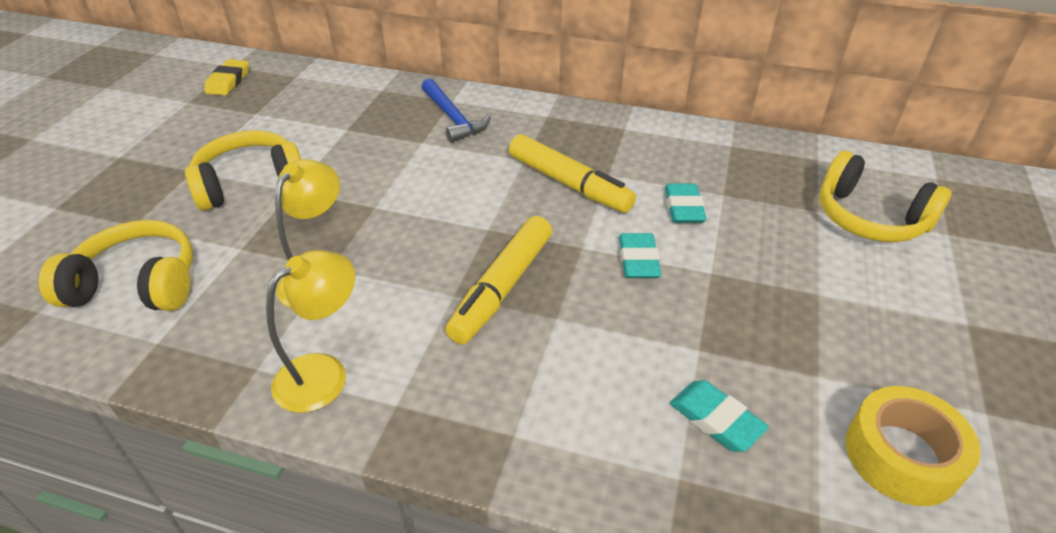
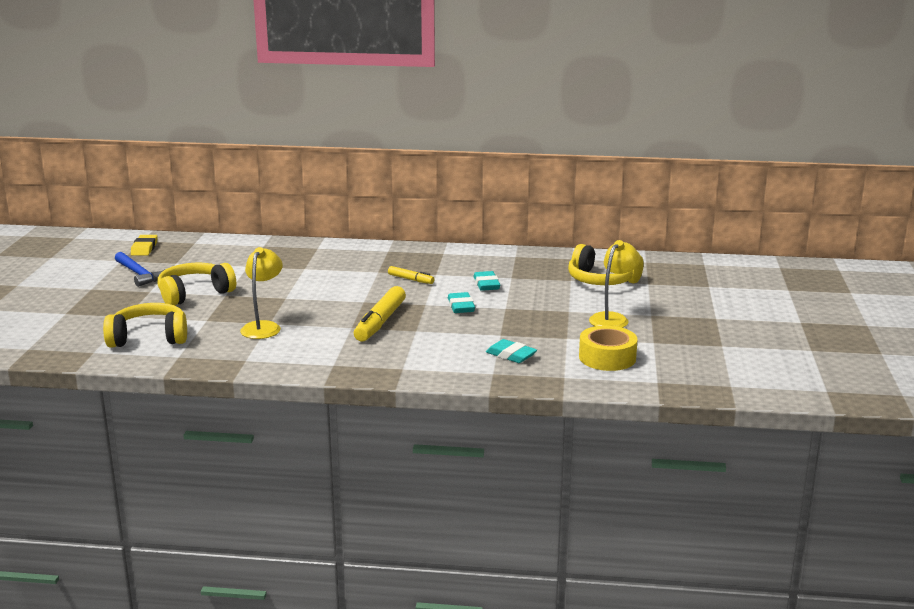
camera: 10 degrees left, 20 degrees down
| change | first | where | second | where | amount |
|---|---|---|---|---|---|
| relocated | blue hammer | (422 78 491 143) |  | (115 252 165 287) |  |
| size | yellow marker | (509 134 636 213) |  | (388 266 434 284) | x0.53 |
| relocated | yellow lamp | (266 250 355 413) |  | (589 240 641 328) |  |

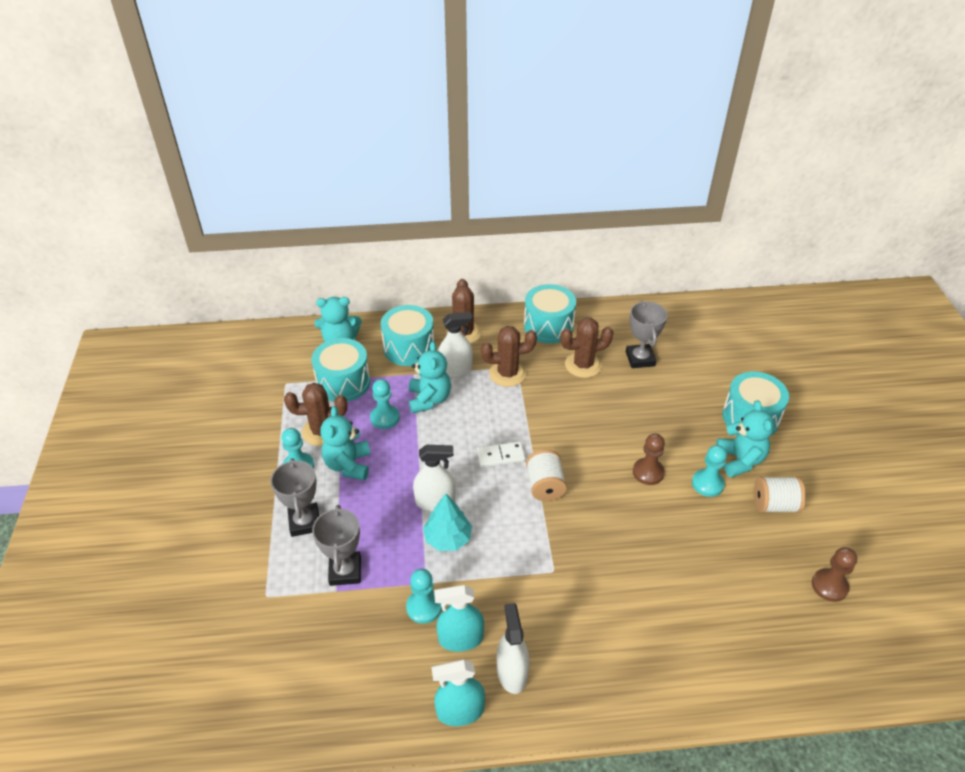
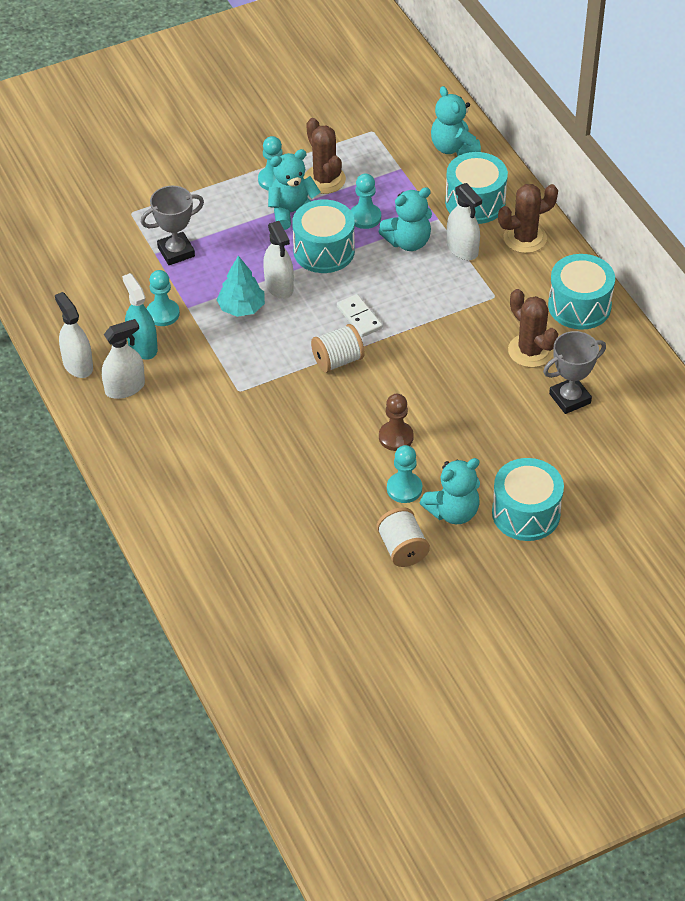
camera: 70 degrees right, 5 degrees up
| change | first | where | second | where | amount |
|---|---|---|---|---|---|
| missing | brown cactus | (481 326 537 387) |  |  |  |
| relocated | turquoise drum | (311 338 370 402) |  | (292 200 355 273) |  |
| missing | grey trophy | (270 458 319 537) |  |  |  |
| missing | brown pawn | (812 547 857 602) |  |  |  |
| colour | turquoise spray bottle | (432 659 485 726) | white spray bottle | (55 292 93 378) |  |

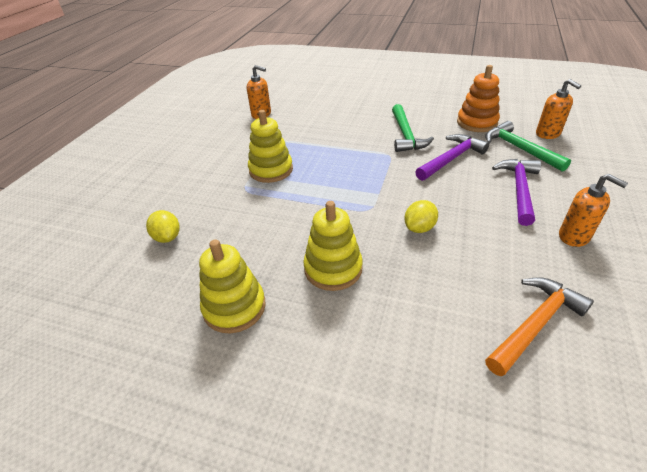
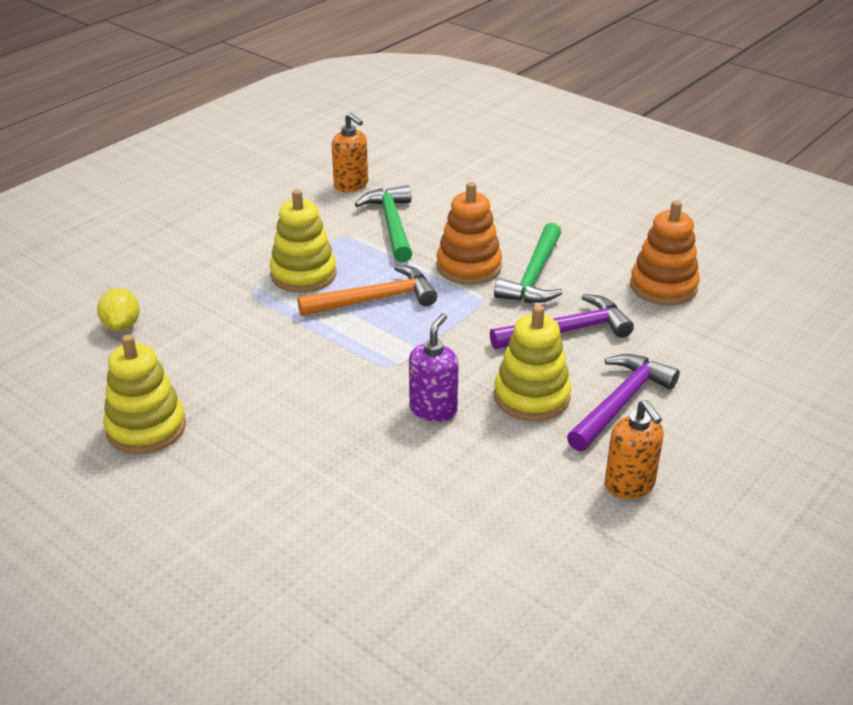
camera: 20 degrees right, 5 degrees down
| change | first | where | second | where | amount |
|---|---|---|---|---|---|
| missing | orange soap dispenser | (536 79 581 139) |  |  |  |
| relocated | green hammer | (485 121 571 172) |  | (355 185 412 262) |  |
| exchanged | yellow lemon | (404 200 438 233) | purple soap dispenser | (409 313 459 422) |  |
| relocated | yellow stacking toy | (303 201 363 291) |  | (494 305 571 421) |  |
| relocated | orange hammer | (485 277 594 376) |  | (297 265 437 316) |  |
| appeared |  |  | orange stacking toy | (436 182 502 285) |  |

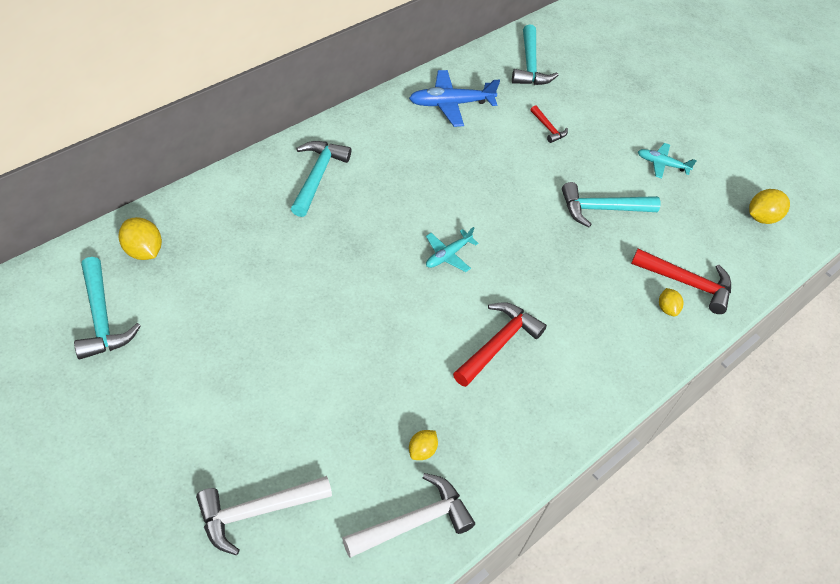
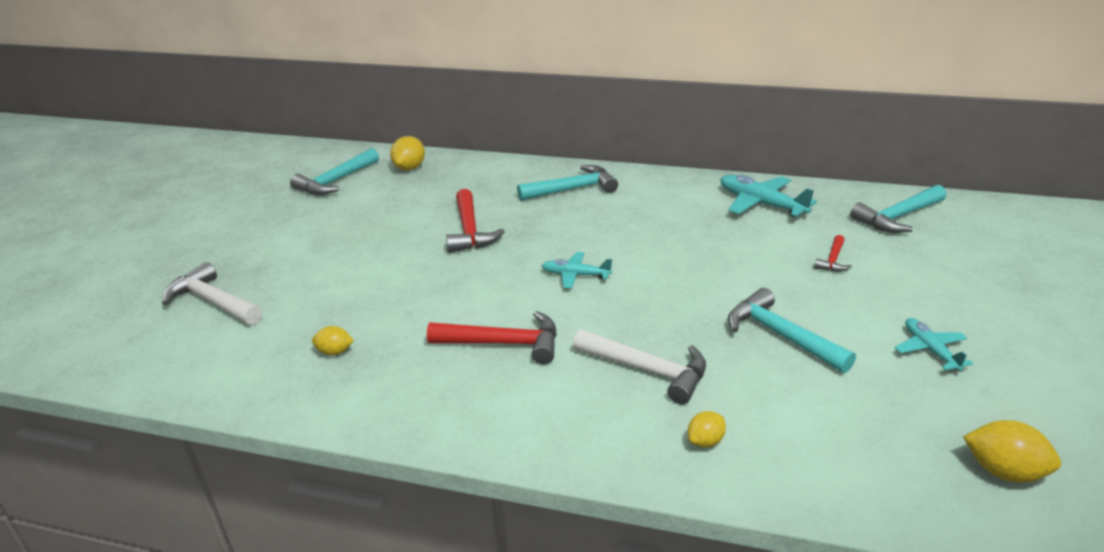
camera: 65 degrees right, 20 degrees down
| change | first | where | second | where | amount |
|---|---|---|---|---|---|
| colour | blue plane | (409 70 500 127) | turquoise plane | (720 175 817 217) |  |
| relocated | red hammer | (631 249 731 314) |  | (446 189 505 253) |  |
| relocated | white hammer | (342 473 475 558) |  | (573 329 706 404) |  |

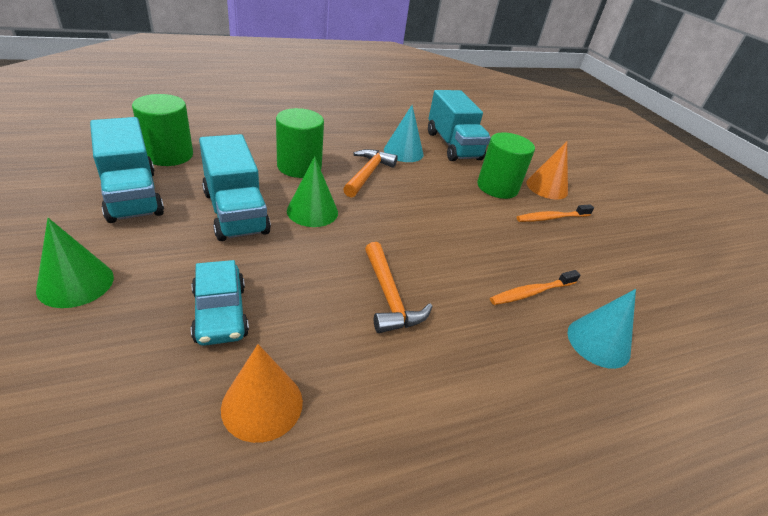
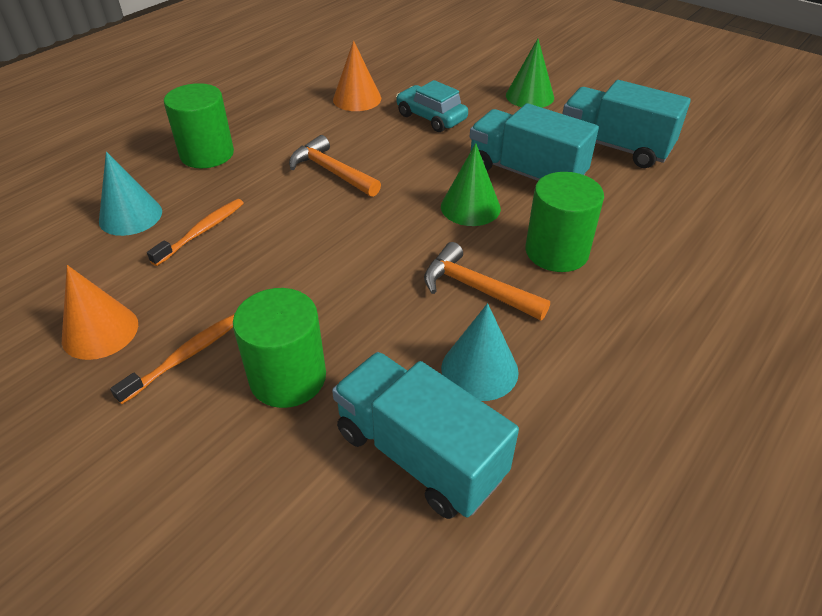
camera: 155 degrees right, 5 degrees up
| change | first | where | second | where | amount |
|---|---|---|---|---|---|
| relocated | green cylinder | (132 94 193 166) |  | (164 83 234 169) |  |
| relocated | orange cone | (526 141 568 200) |  | (62 265 138 360) |  |
| spun | orange hammer | (343 149 398 198) |  | (424 242 550 320) | 135 degrees clockwise |

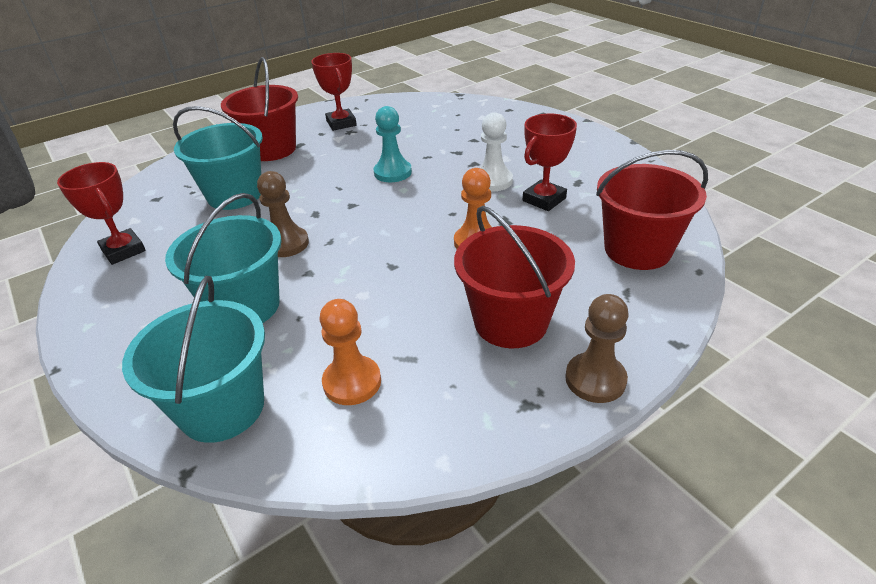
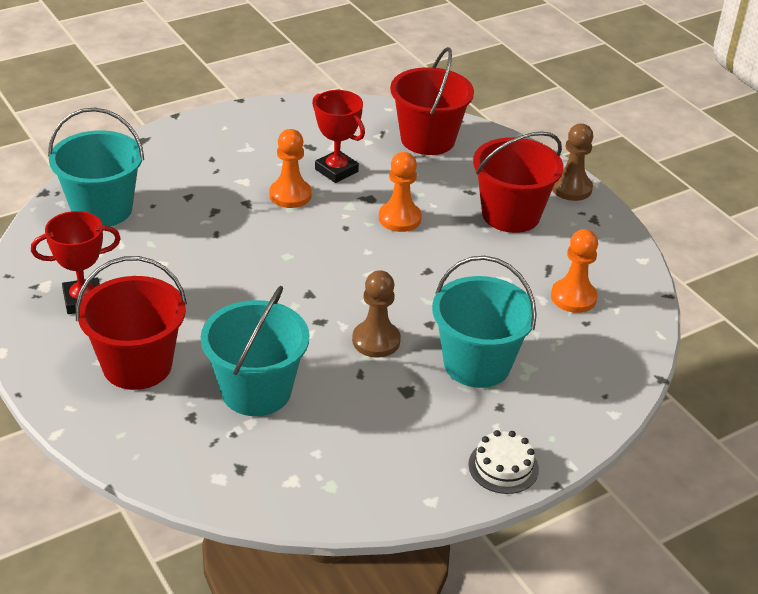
camera: 90 degrees left, 0 degrees up
| change | first | where | second | where | amount |
|---|---|---|---|---|---|
| missing | turquoise pawn | (373 106 412 182) |  |  |  |
| colour | white pawn | (480 112 513 191) | orange pawn | (269 129 312 208) |  |
| missing | red trophy | (57 162 146 265) |  |  |  |
| relocated | turquoise bucket | (122 276 265 443) |  | (48 108 144 227) |  |
| appeared |  |  | white cake | (468 430 539 494) |  |

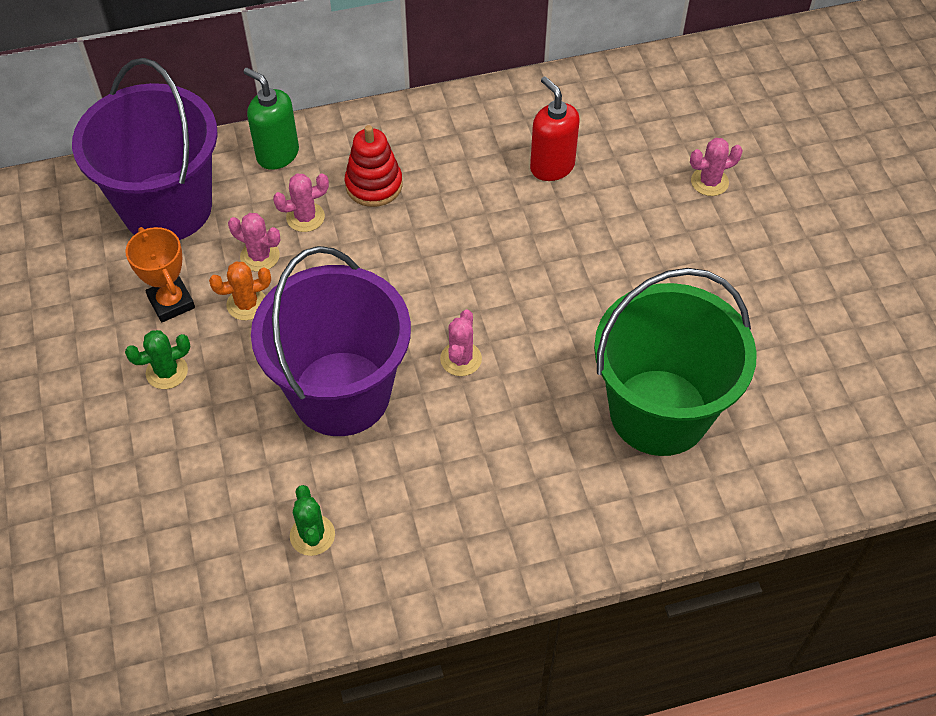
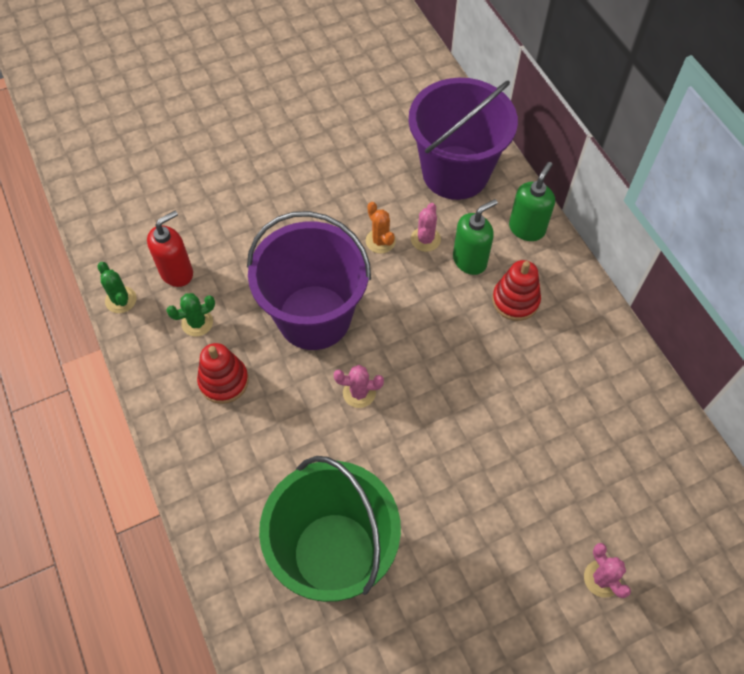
camera: 80 degrees right, 5 degrees up
| change | first | where | second | where | amount |
|---|---|---|---|---|---|
| relocated | red soap dispenser | (530 76 580 181) |  | (147 211 193 287) |  |
| exchanged | pink cactus | (273 173 329 232) | green soap dispenser | (453 199 498 275) |  |
| missing | orange trophy | (126 227 195 322) |  |  |  |
| relocated | green cactus | (125 330 190 389) |  | (97 262 137 313) |  |
| appeared |  |  | red stacking toy | (197 343 249 404) |  |

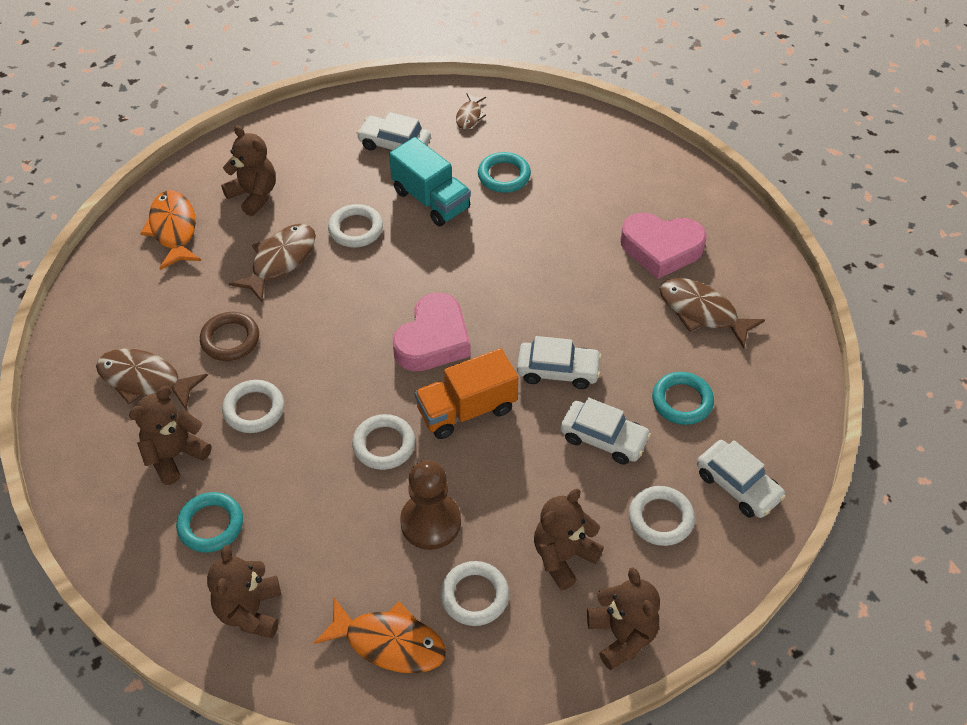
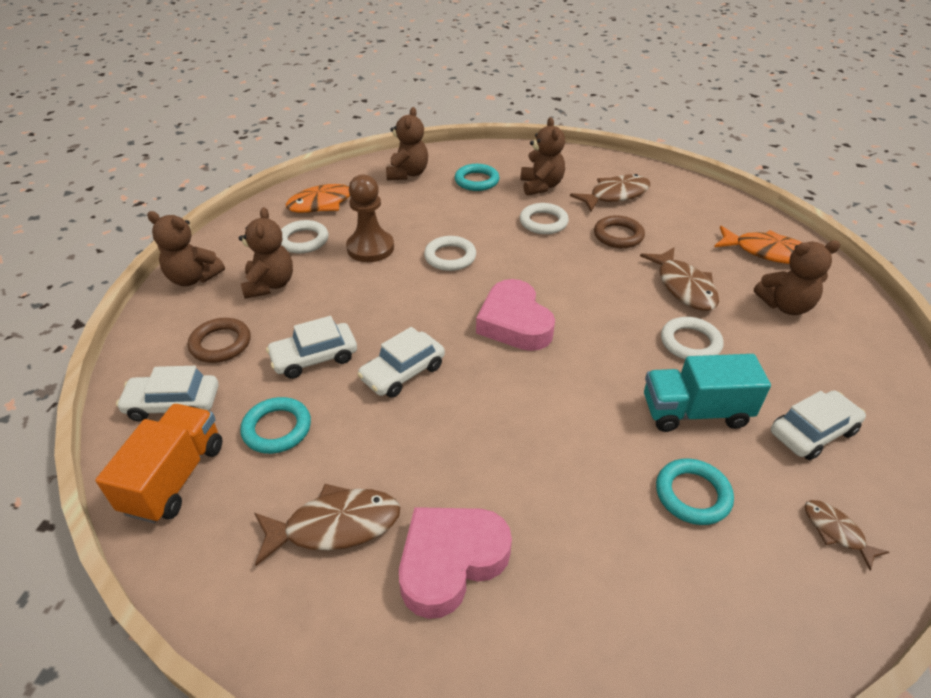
camera: 130 degrees right, 10 degrees down
| change | first | where | second | where | amount |
|---|---|---|---|---|---|
| relocated | orange truck | (414 348 518 439) |  | (95 404 222 523) |  |
| colour | white ring | (629 486 695 546) | brown ring | (188 318 251 363) |  |
| spun | brown teddy bear | (207 545 281 638) |  | (386 107 428 180) | 60 degrees clockwise |

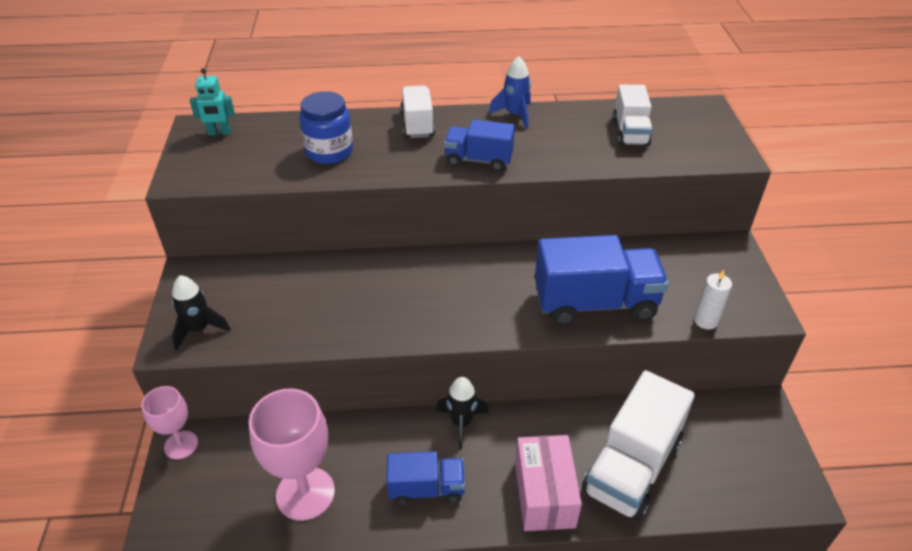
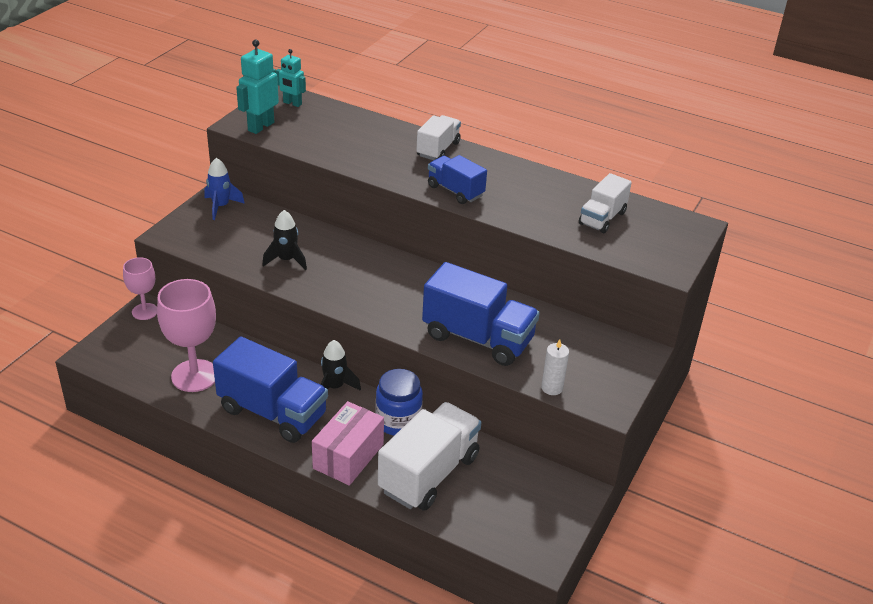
camera: 30 degrees right, 5 degrees down
| change | first | where | second | where | amount |
|---|---|---|---|---|---|
| relocated | blue rocket | (489 56 531 129) |  | (204 158 245 220) |  |
| relocated | blue jar | (299 91 353 164) |  | (375 369 423 436) |  |
| relocated | black rocket | (172 275 231 350) |  | (262 210 307 270) |  |
| spun | white truck | (582 370 695 521) |  | (378 402 481 511) | 150 degrees clockwise |
| size | blue truck | (386 451 465 506) |  | (213 336 328 443) | x1.72 |
| appeared |  |  | turquoise robot | (236 40 279 134) |  |

